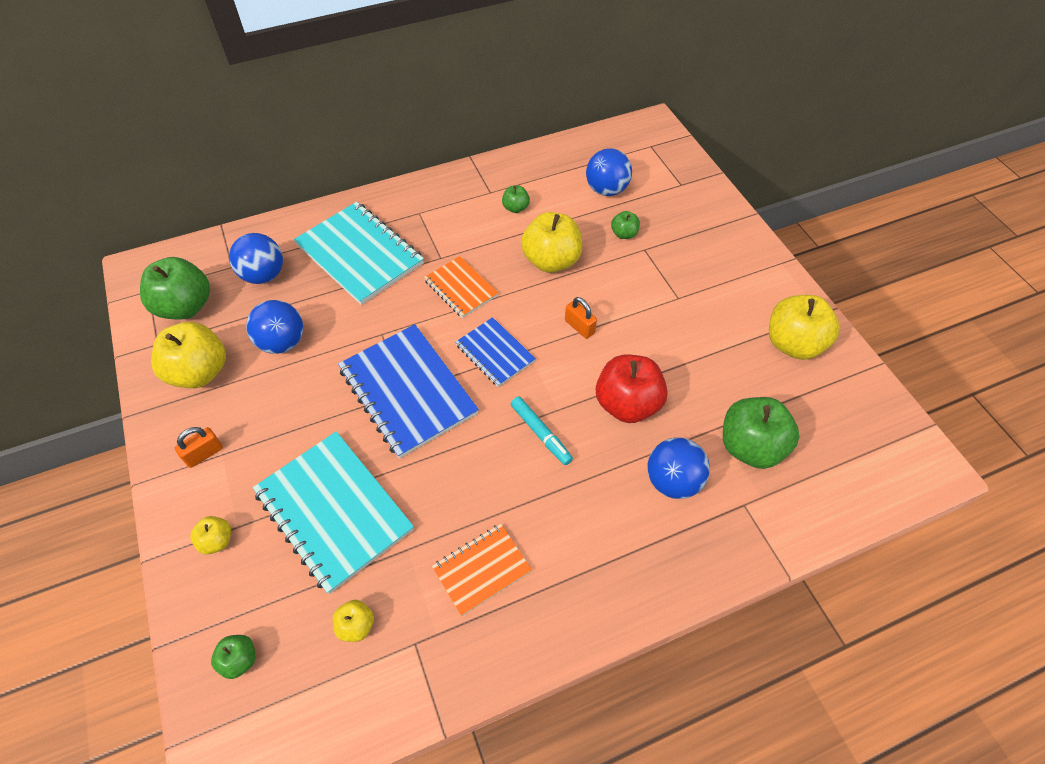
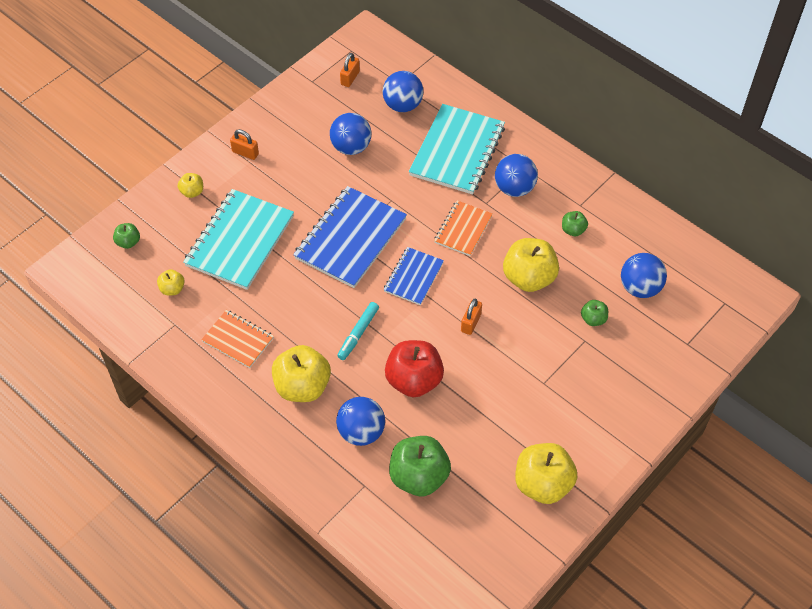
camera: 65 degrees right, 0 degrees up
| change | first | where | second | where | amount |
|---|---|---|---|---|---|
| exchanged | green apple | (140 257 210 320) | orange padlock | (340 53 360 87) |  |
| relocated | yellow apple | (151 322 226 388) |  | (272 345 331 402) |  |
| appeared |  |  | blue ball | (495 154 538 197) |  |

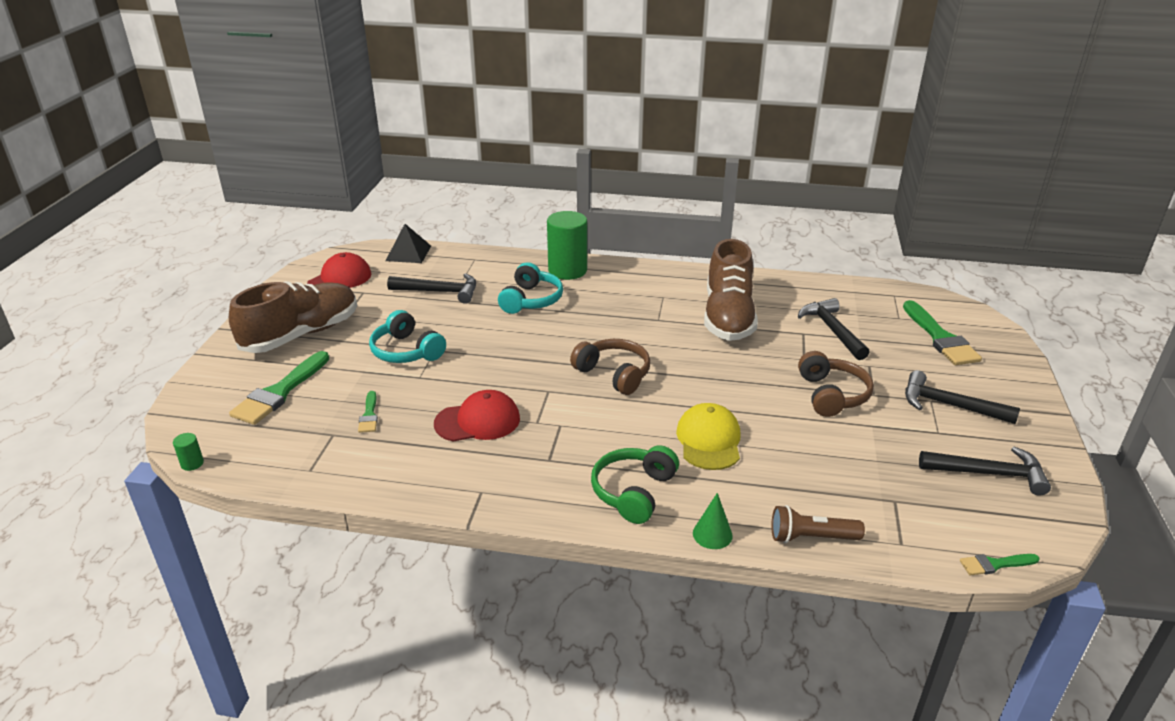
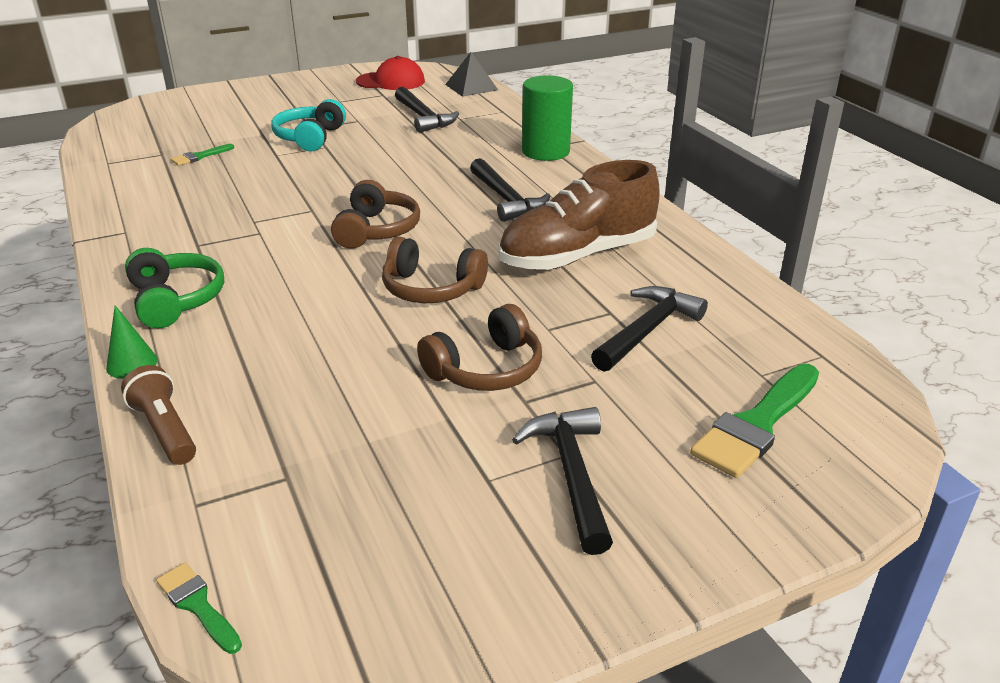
camera: 55 degrees right, 0 degrees up
| change | first | where | second | where | amount |
|---|---|---|---|---|---|
| missing | turquoise headphones | (498 262 563 314) |  |  |  |
| missing | brown shoe | (229 281 357 353) |  |  |  |
| missing | green brush | (229 351 329 425) |  |  |  |
| missing | red cap | (434 390 520 442) |  |  |  |
| missing | yellow cap | (676 403 741 470) |  |  |  |
| missing | green cylinder | (173 433 204 471) |  |  |  |
| spun | green headphones | (591 445 679 524) |  | (125 248 224 328) | 75 degrees clockwise |
| relocated | black hammer | (919 447 1051 496) |  | (470 158 550 222) |  |
| appeared |  |  | brown headphones | (382 237 488 303) |  |

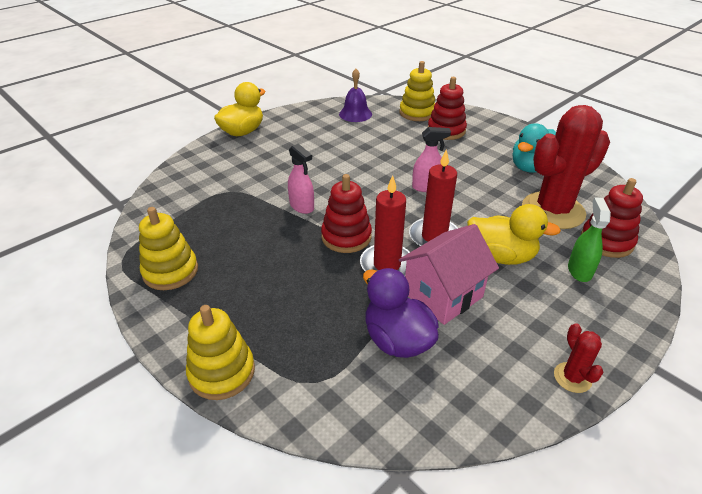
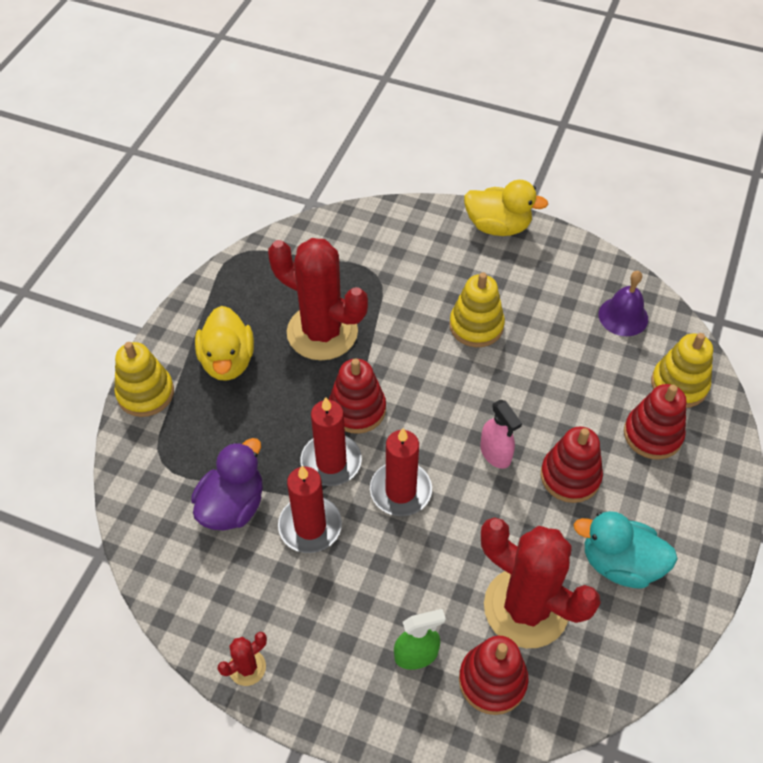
camera: 65 degrees right, 15 degrees up
| change | first | where | second | where | amount |
|---|---|---|---|---|---|
| missing | pink spray bottle | (288 143 314 214) |  |  |  |
| relocated | yellow duck | (467 204 561 265) |  | (195 306 254 381) |  |
| relocated | yellow stacking toy | (139 207 198 290) |  | (449 272 505 347) |  |
| exchanged | pink house | (399 224 499 325) | red candle | (278 466 342 553) |  |
| appeared |  |  | red cactus | (268 238 368 361) |  |
| appeared |  |  | red stacking toy | (541 426 603 503) |  |

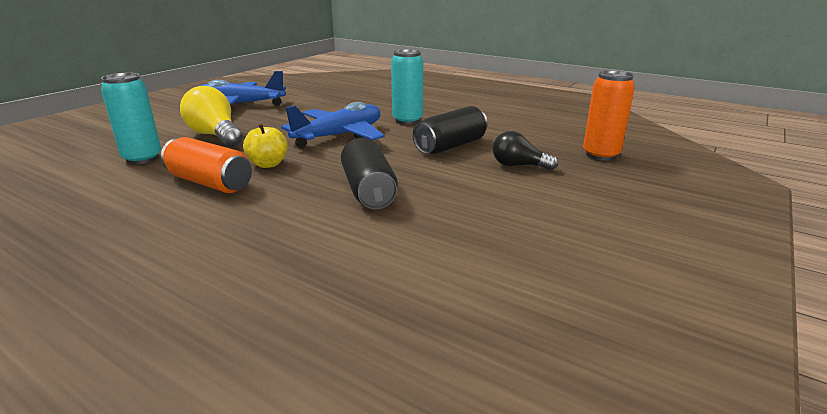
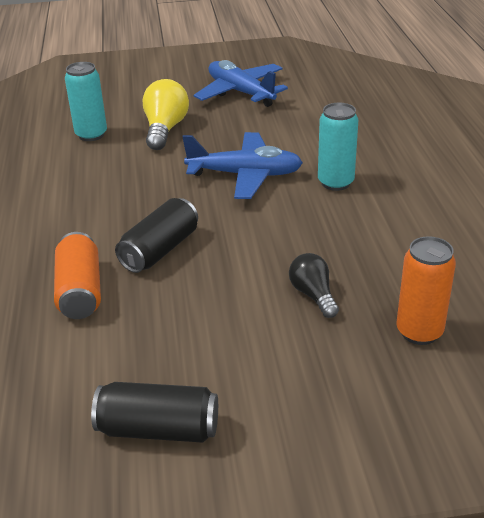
camera: 50 degrees right, 10 degrees up
| change | first | where | second | where | amount |
|---|---|---|---|---|---|
| relocated | black can | (413 106 488 154) |  | (91 382 218 443) |  |
| missing | yellow apple | (243 123 288 168) |  |  |  |
| relocated | orange can | (161 137 252 193) |  | (54 232 101 319) |  |

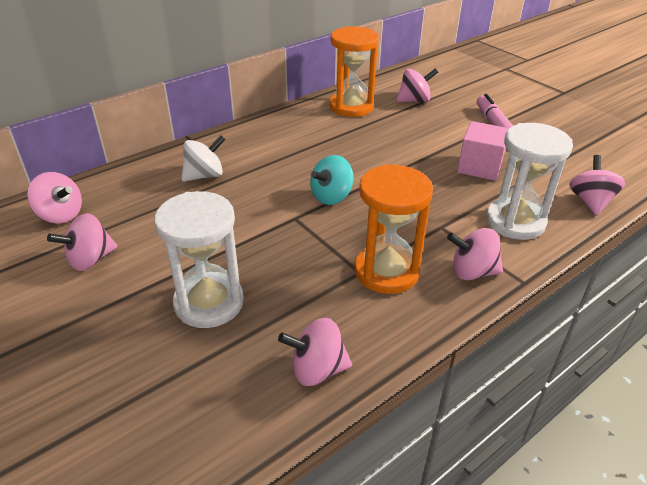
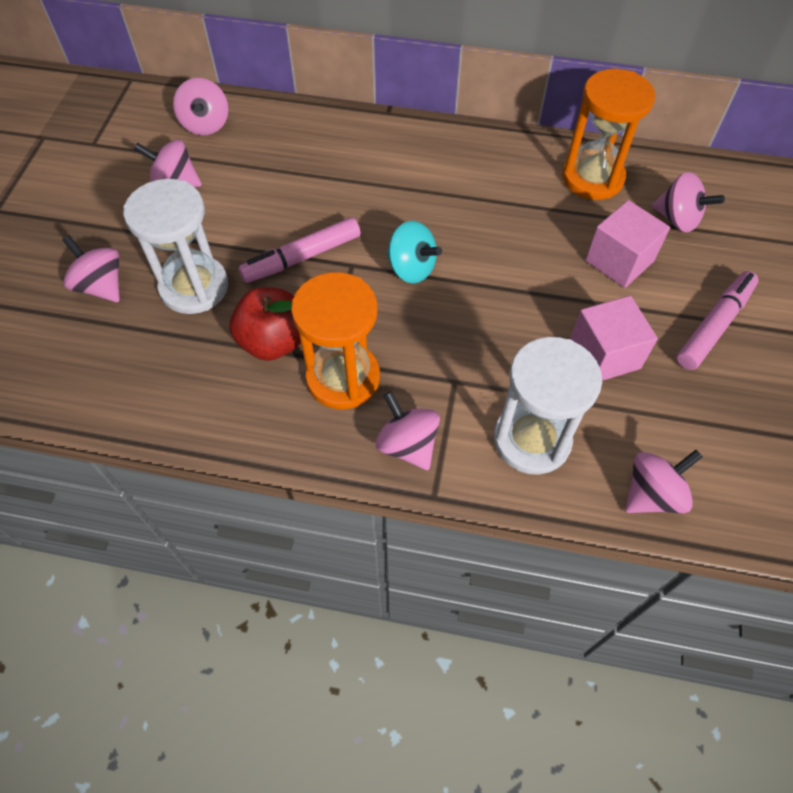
camera: 50 degrees right, 20 degrees up
| change | first | where | second | where | amount |
|---|---|---|---|---|---|
| missing | white spinning top | (182 135 226 182) |  |  |  |
| spun | turquoise spinning top | (310 155 353 205) |  | (386 221 442 284) | 150 degrees counterclockwise |
| relocated | pink spinning top | (278 318 352 386) |  | (63 235 120 302) |  |
| appeared |  |  | pink cube | (585 200 670 288) |  |
| appeared |  |  | pink marker | (239 217 361 283) |  |
| appeared |  |  | red apple | (229 287 301 361) |  |

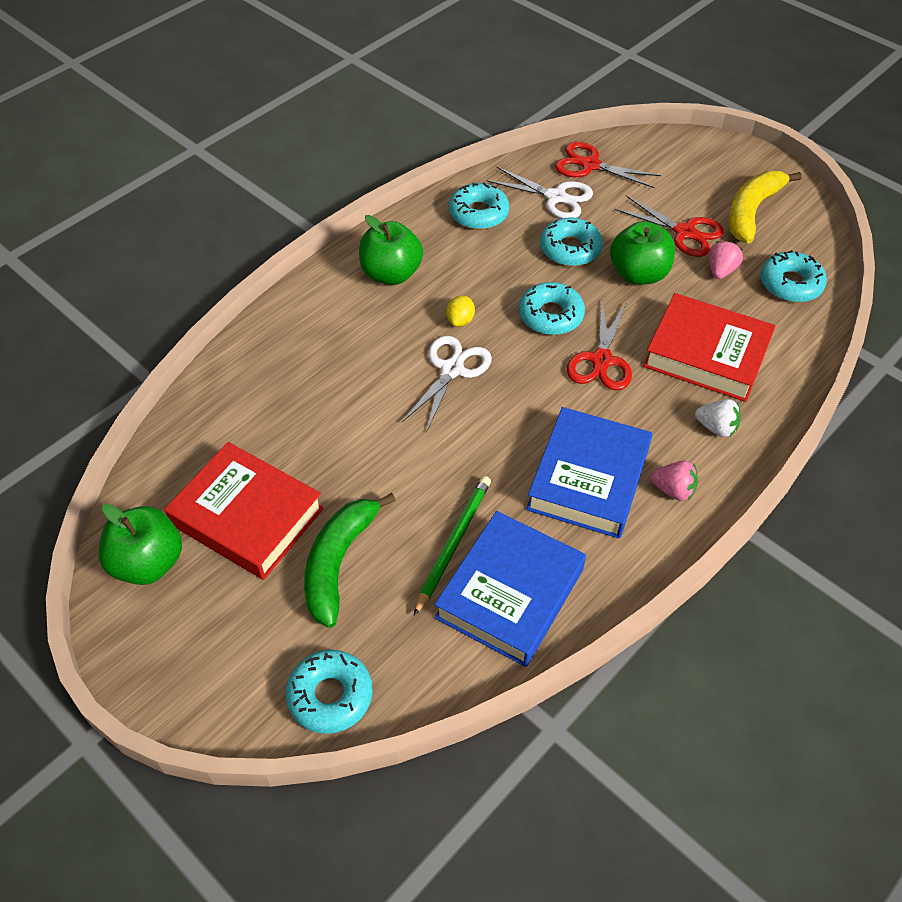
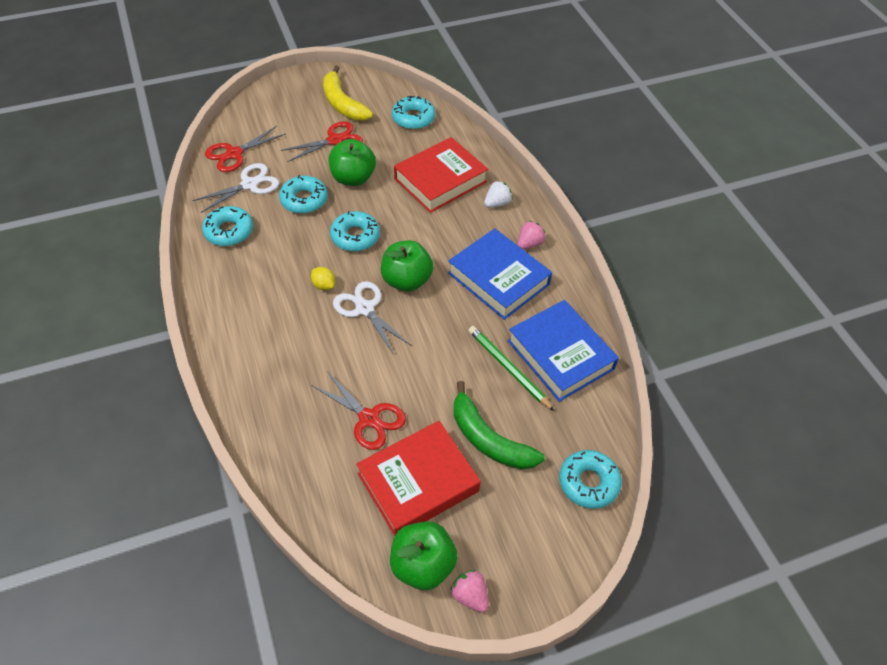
camera: 65 degrees left, 0 degrees up
| change | first | where | second | where | amount |
|---|---|---|---|---|---|
| relocated | green apple | (359 215 423 285) |  | (381 240 433 291) |  |
| relocated | pink strawberry | (709 241 743 279) |  | (450 570 489 613) |  |
| relocated | red scissors | (567 302 632 391) |  | (311 371 406 450) |  |

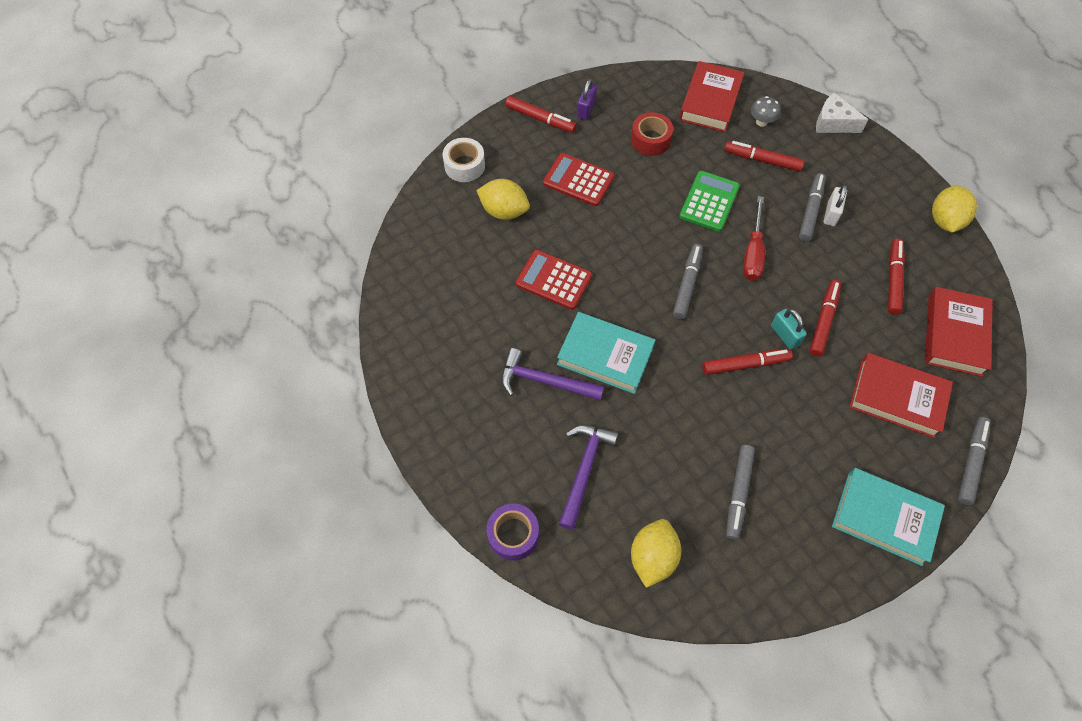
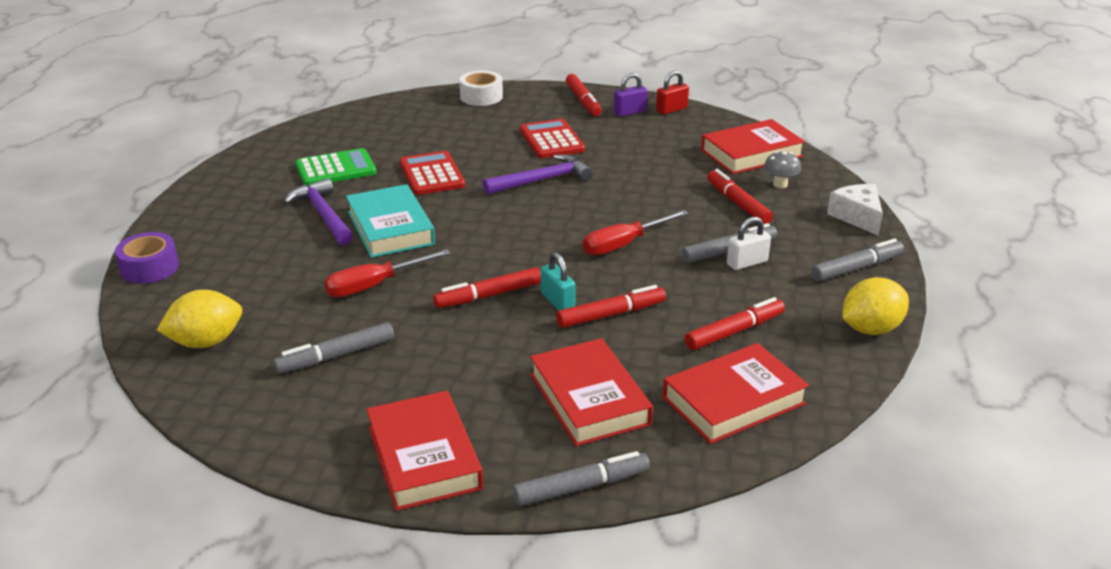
camera: 45 degrees right, 30 degrees down
| change | first | where | second | where | amount |
|---|---|---|---|---|---|
| missing | red tape | (631 112 673 156) |  |  |  |
| relocated | green calculator | (679 171 740 232) |  | (296 148 376 186) |  |
| missing | yellow lemon | (476 179 530 220) |  |  |  |
| relocated | grey marker | (673 244 703 319) |  | (811 238 904 281) |  |
| spun | turquoise padlock | (771 309 807 350) |  | (541 252 576 310) | 45 degrees counterclockwise |
| spun | red marker | (702 349 793 375) |  | (433 267 541 308) | 120 degrees clockwise |
| relocated | purple hammer | (559 425 618 530) |  | (482 154 593 195) |  |
| colour | turquoise book | (832 468 945 566) | red book | (366 391 483 511) |  |
| appeared |  |  | red padlock | (656 71 689 115) |  |
| appeared |  |  | red screwdriver | (324 249 450 297) |  |

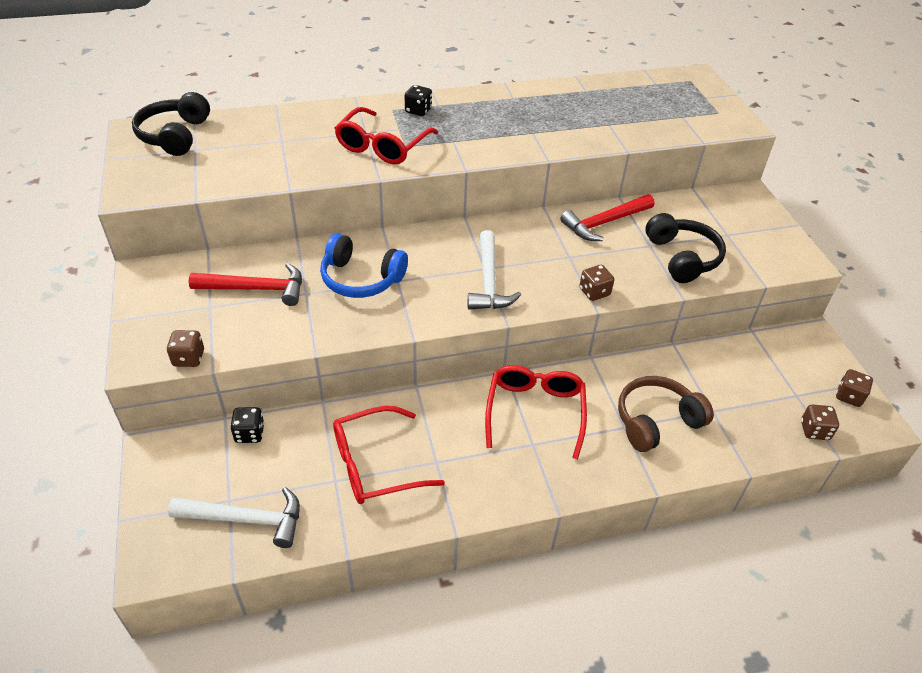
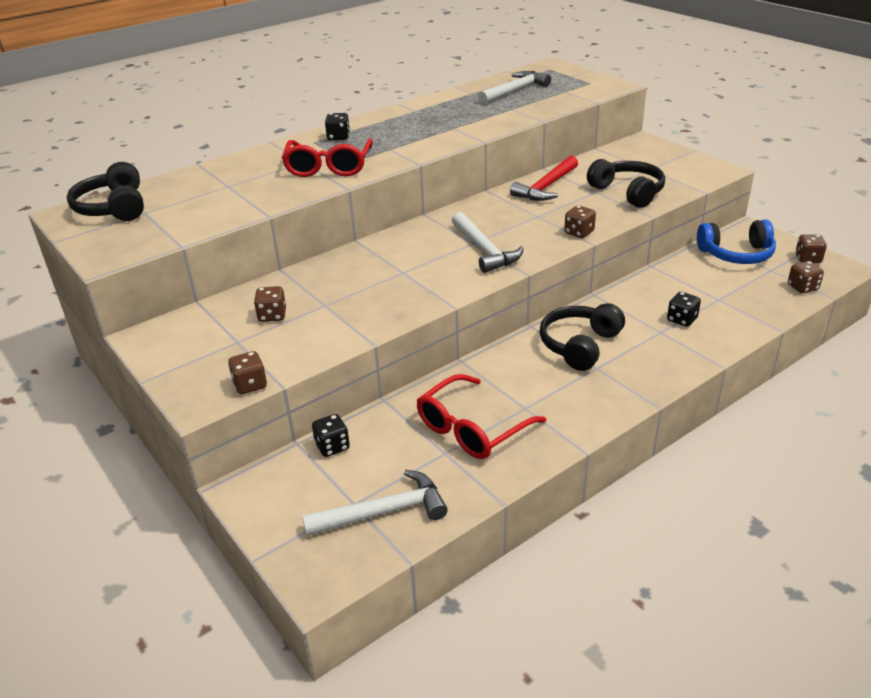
camera: 20 degrees left, 10 degrees down
| change | first | where | second | where | amount |
|---|---|---|---|---|---|
| relocated | blue headphones | (320 233 408 298) |  | (697 220 776 264) |  |
| exchanged | red hammer | (189 263 302 306) | brown dice | (254 286 286 322) |  |
| exchanged | red glasses | (485 365 587 460) | black headphones | (540 303 625 371) |  |
| exchanged | brown headphones | (618 376 714 452) | black dice | (667 292 701 327) |  |
| appeared |  |  | white hammer | (478 71 551 104) |  |

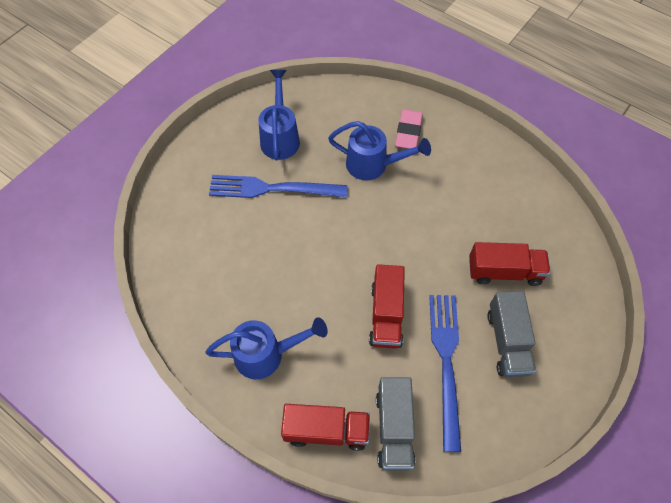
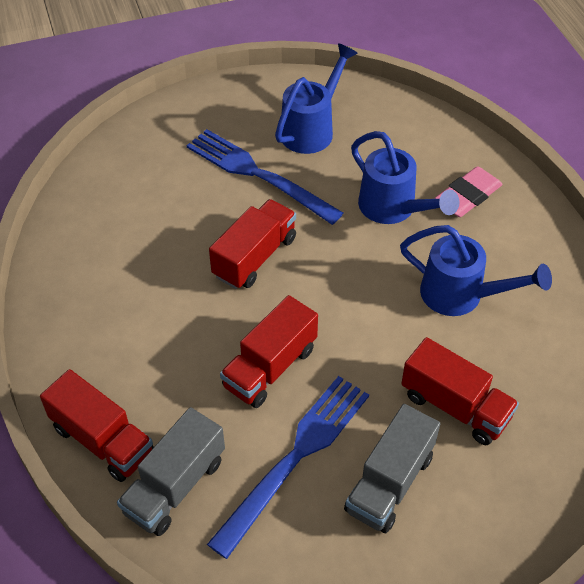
camera: 35 degrees right, 10 degrees down
| change | first | where | second | where | amount |
|---|---|---|---|---|---|
| relocated | blue watering can | (205 317 328 379) |  | (400 225 552 316) |  |
| appeared |  |  | red truck | (209 199 296 289) |  |

